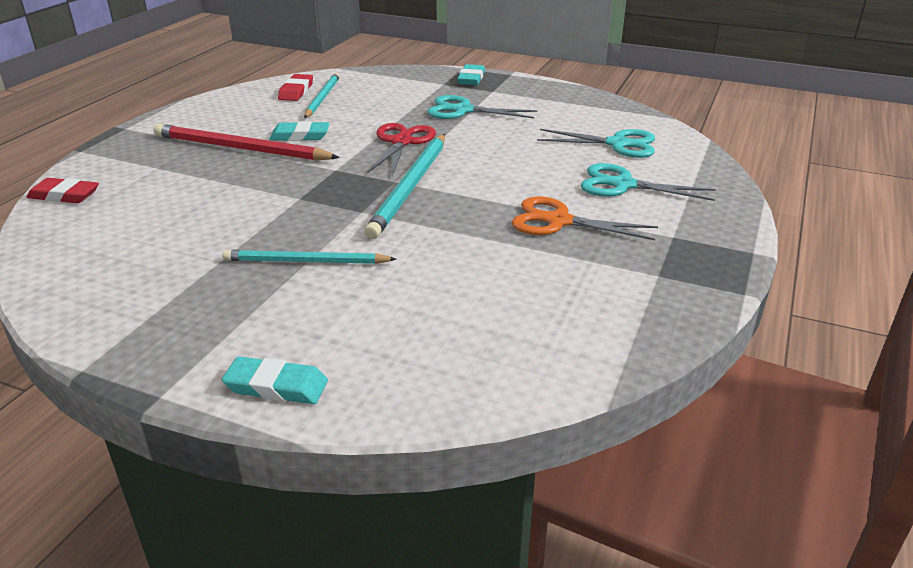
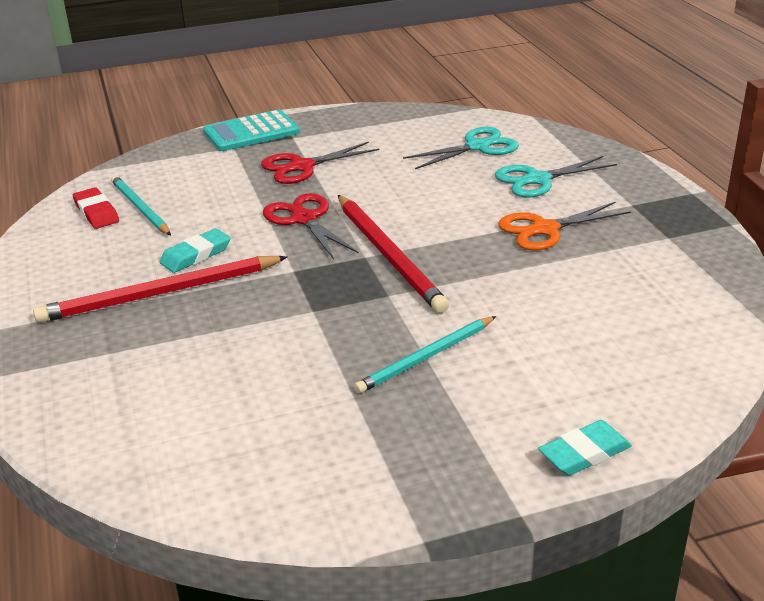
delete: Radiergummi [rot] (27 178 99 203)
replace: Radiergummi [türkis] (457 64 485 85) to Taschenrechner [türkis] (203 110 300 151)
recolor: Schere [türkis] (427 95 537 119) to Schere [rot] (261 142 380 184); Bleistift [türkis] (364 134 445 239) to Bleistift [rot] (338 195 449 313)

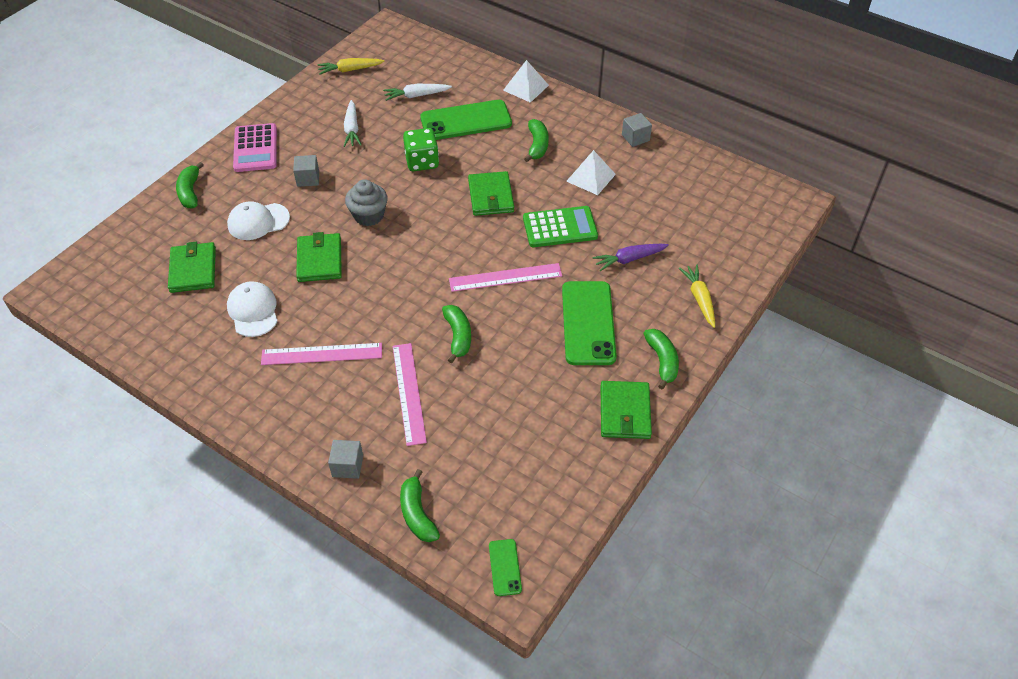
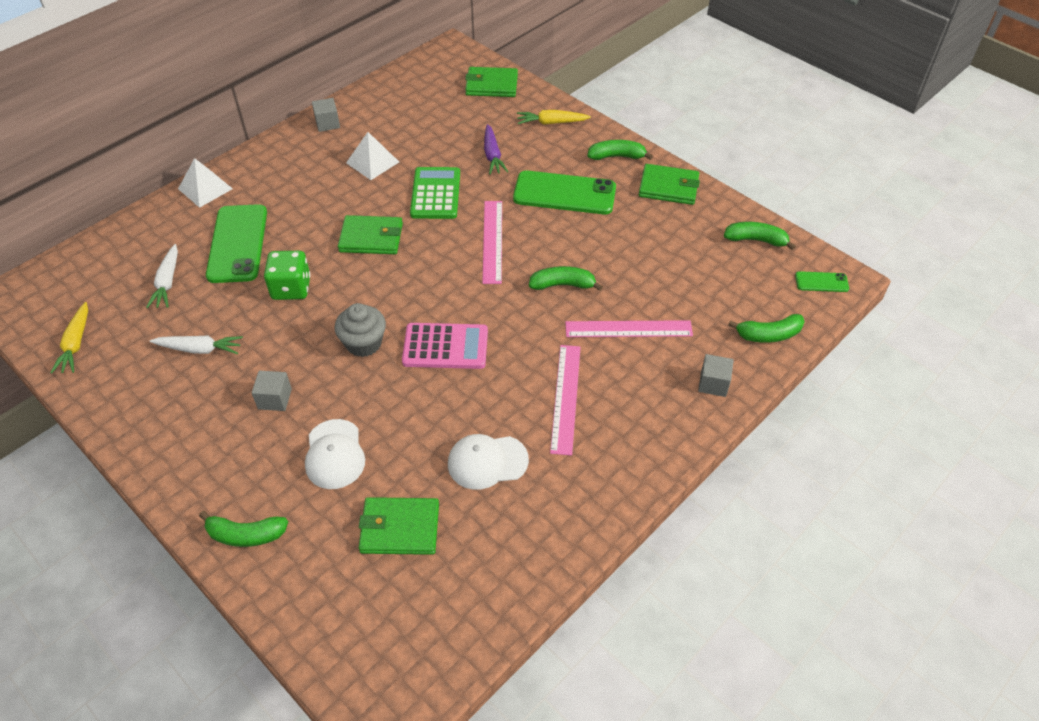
move: Taschenrechner [rosa] (233 123 277 172) to (402 323 488 369); Geldbörse [grün] (296 232 342 282) to (465 67 518 97); Banane [grün] (524 119 549 162) to (724 222 796 250)

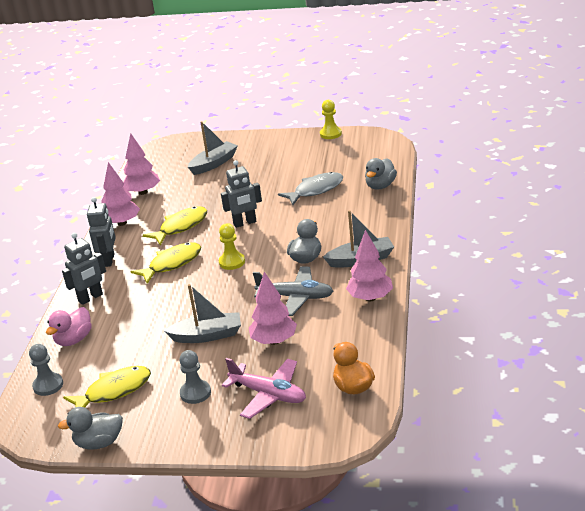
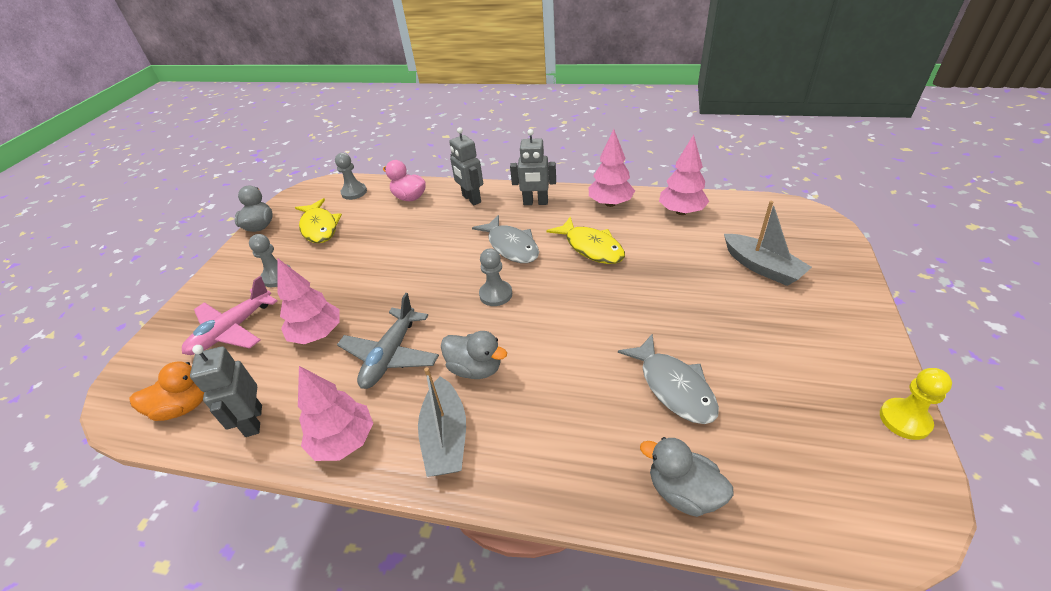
delete: Boot [grau] (164 284 241 343)
move: Roboter [grau] (221 160 262 228) to (190 345 262 437)
recolor: Fisch [gelb] (130 242 201 284) to Fisch [grau] (472 215 539 263); Bauer [gelb] (219 223 245 270) to Bauer [grau] (479 248 512 306)

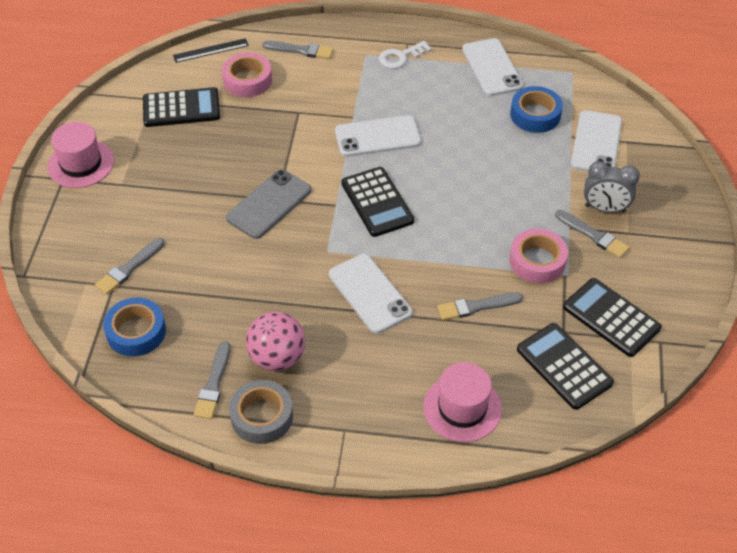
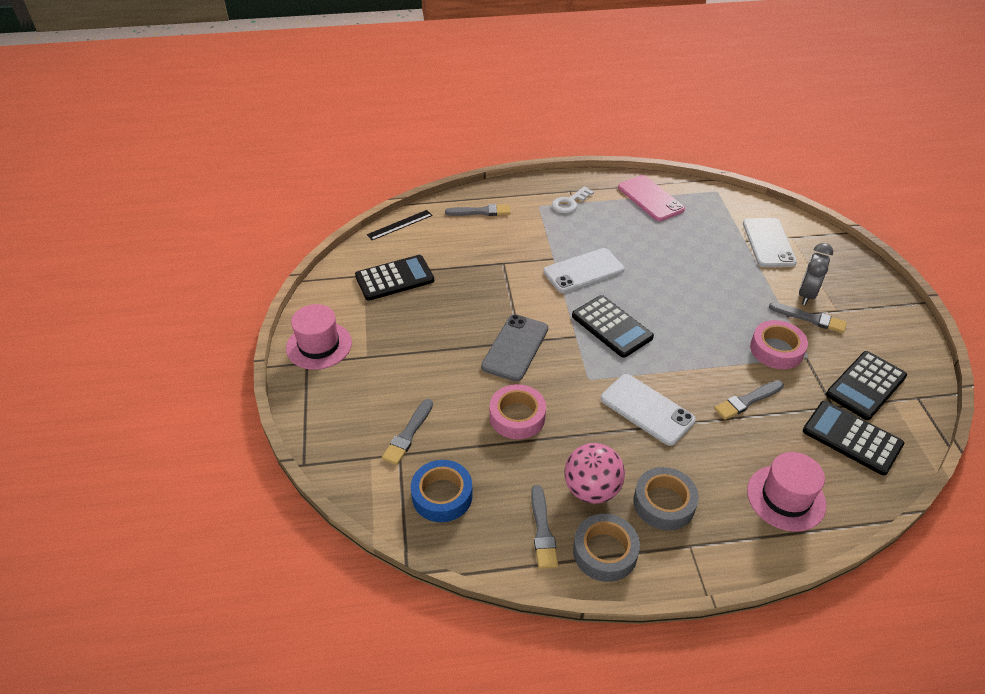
delete: Klebeband [blau] (510 86 563 133)
insert: Klebeband [grau] (634 467 699 531)
move: Klebeband [rosa] (222 52 272 97) to (490 384 546 439)
recolor: Handy [weiß] (462 38 523 96) to Handy [rosa] (618 175 685 221)
rotate: Wecker [grau] (584 161 640 213) = (799 243 833 305) 120 degrees clockwise; Taschenrechner [schwarz] (563 278 662 357) = (826 351 907 420) 75 degrees counterclockwise

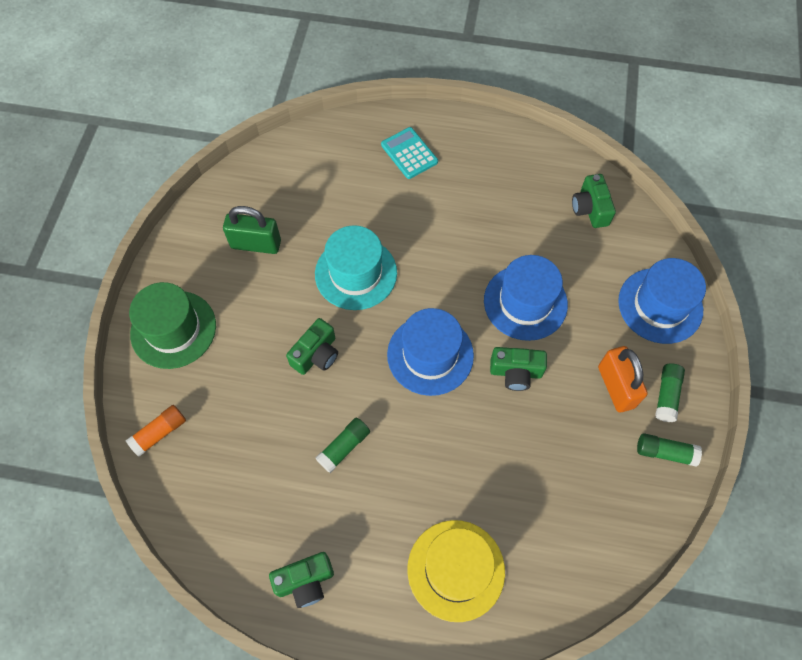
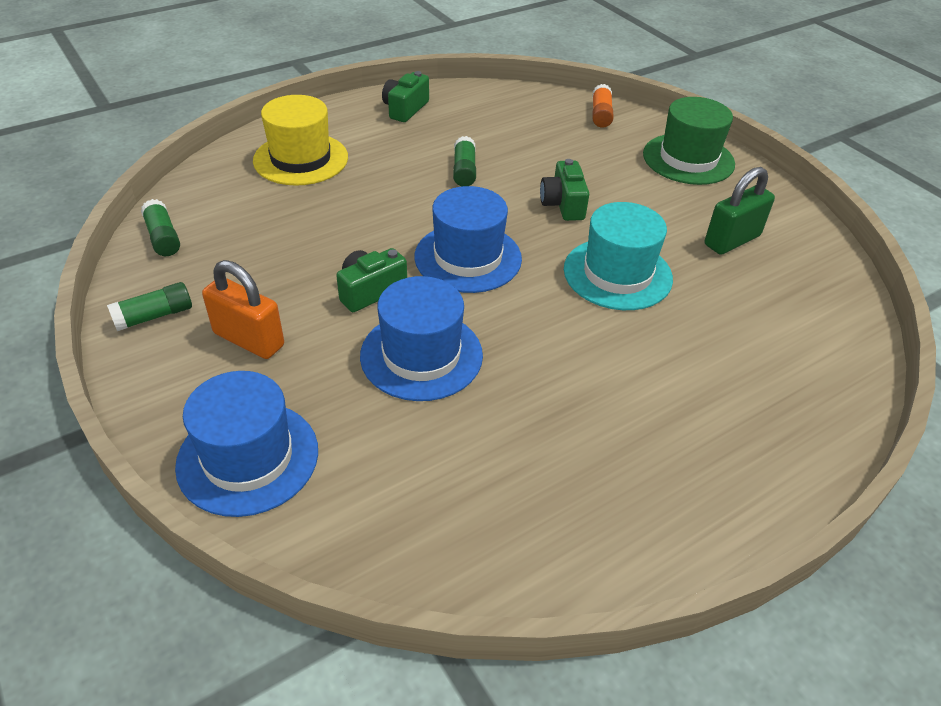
delete: Taschenrechner [türkis] (381 127 438 179); Kamera [grün] (572 174 616 228)
move: Klebestift [grün] (655 363 685 422) to (141 199 180 256)

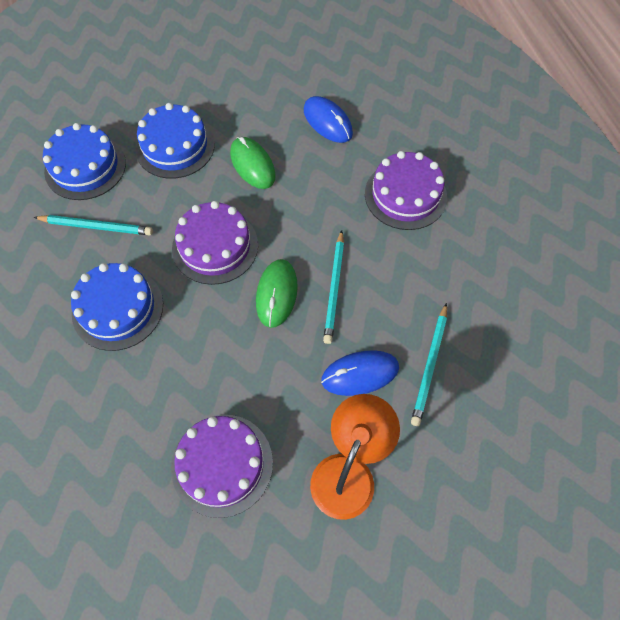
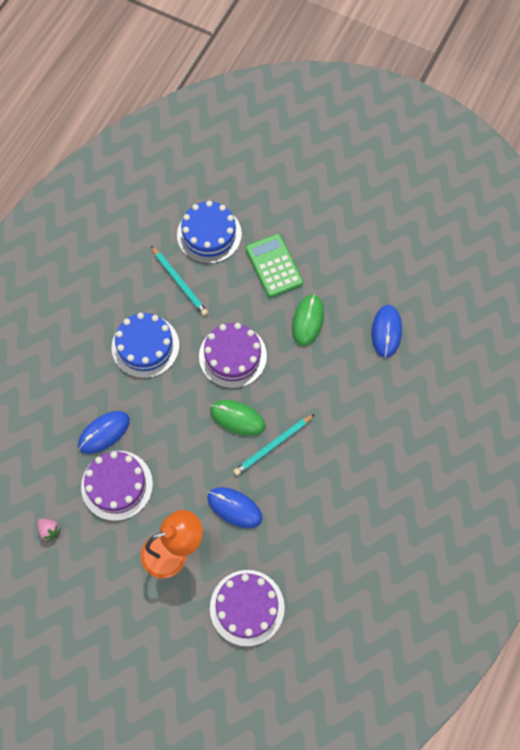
delete: Bleistift [türkis] (411 303 447 426)
insert: Erdbeere [rosa] (37 519 61 542); Computermaus [blau] (78 411 130 454)
move: Kuchen [lila] (365 151 447 230) to (210 570 285 646)
replace: Kuchen [blau] (135 103 215 179) to Taschenrechner [grün] (246 234 303 298)
rotate: Computermaus [grün] (256 259 298 328) = (210 400 265 436) 60 degrees clockwise

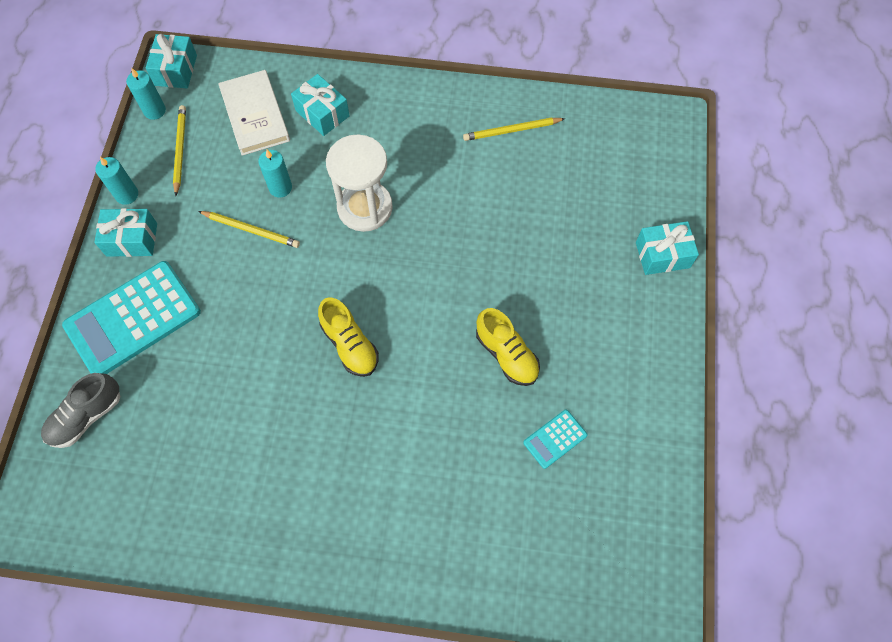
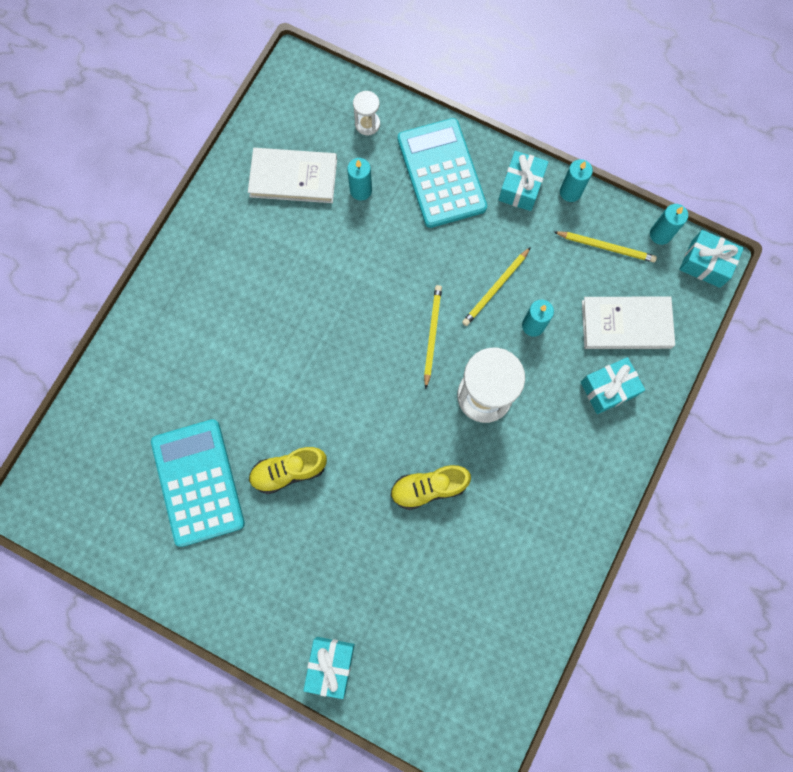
insert: Buch [weiß] (248 148 337 203); Kerze [türkis] (347 158 372 200)
move: Schuh [gelb] (318 297 379 377) to (390 465 471 510); Bleistift [gelb] (463 117 565 141) to (424 285 442 389)
replace: Schuh [grau] (41 373 120 448) to Sanduhr [weiß] (353 91 380 135)
resize: Taschenrechner [türkis] (523 410 587 469) = (151 419 245 547) x2.20

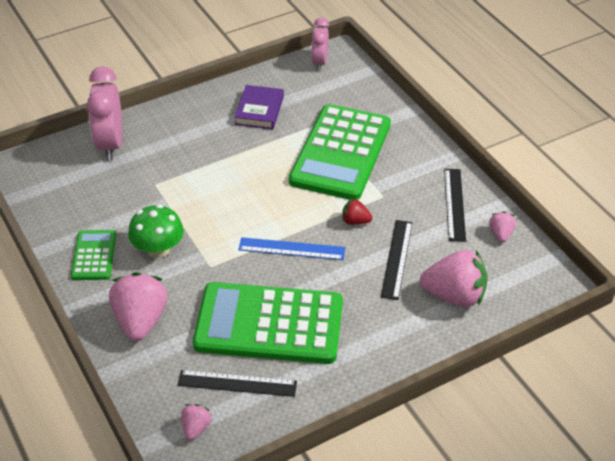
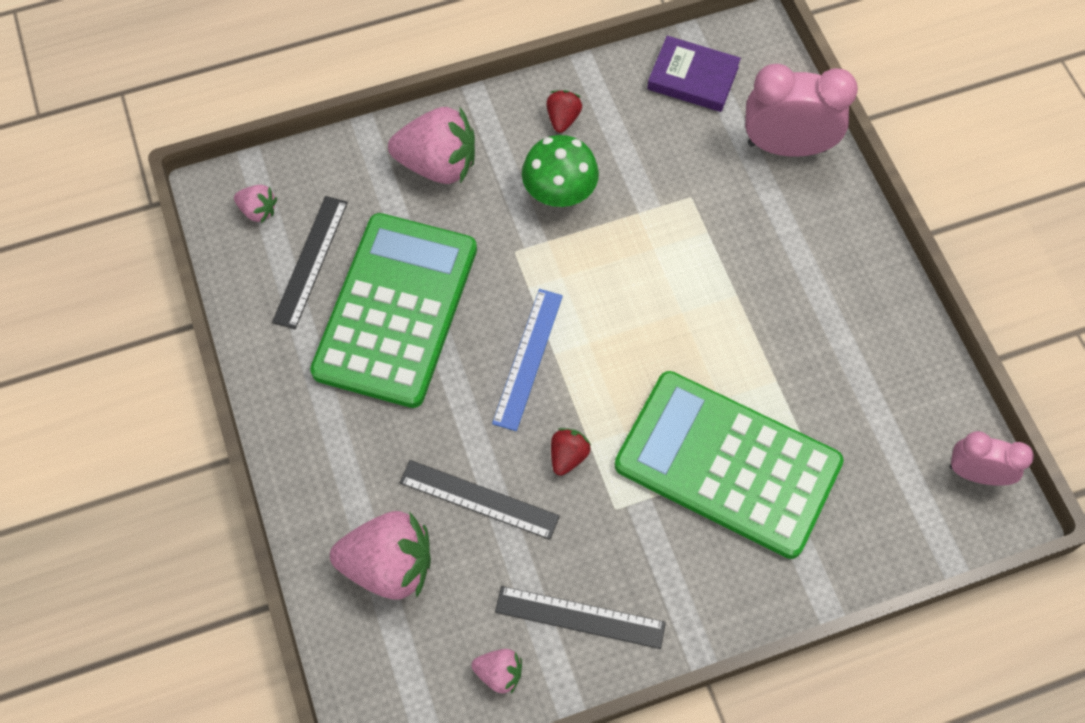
move: Buch [lila] (234 85 284 129) to (647 36 741 112)
replace: Taschenrechner [grün] (71 230 116 280) to Erdbeere [rot] (546 90 582 133)
rotate: Erdbeere [rosa] (420 250 488 307) = (330 511 431 600) 105 degrees counterclockwise

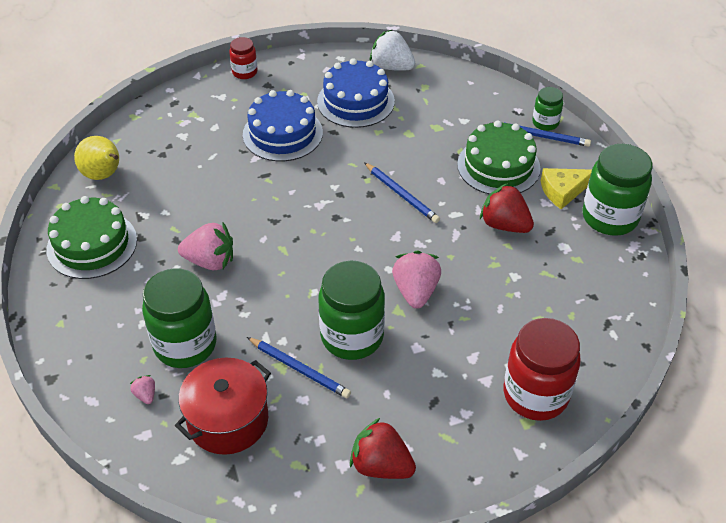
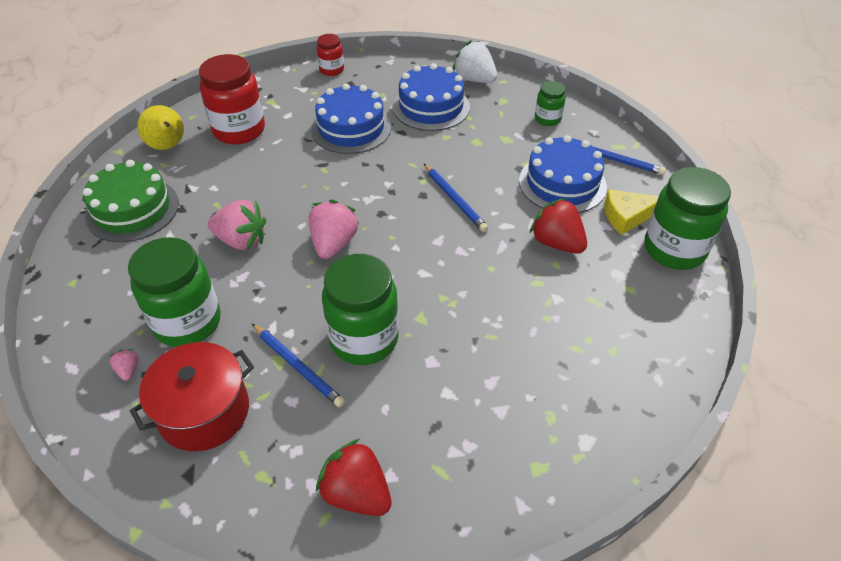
move: Einmachglas [rot] (504 318 581 421) to (199 54 265 145); Erdbeere [rosa] (392 251 441 309) to (308 200 359 259); Einmachglas [grün] (532 87 563 131) to (535 81 566 126)
recolor: Kuchen [grün] (457 120 541 194) to Kuchen [blau] (519 135 607 213)

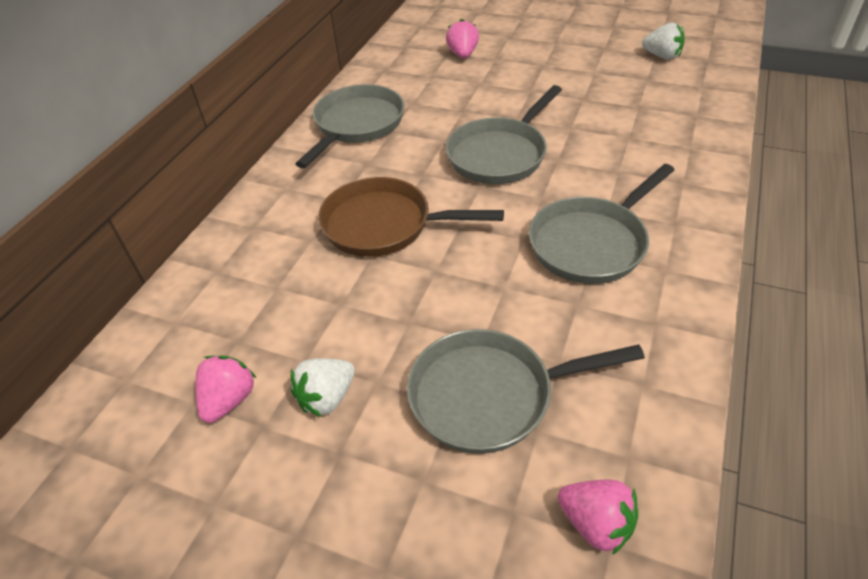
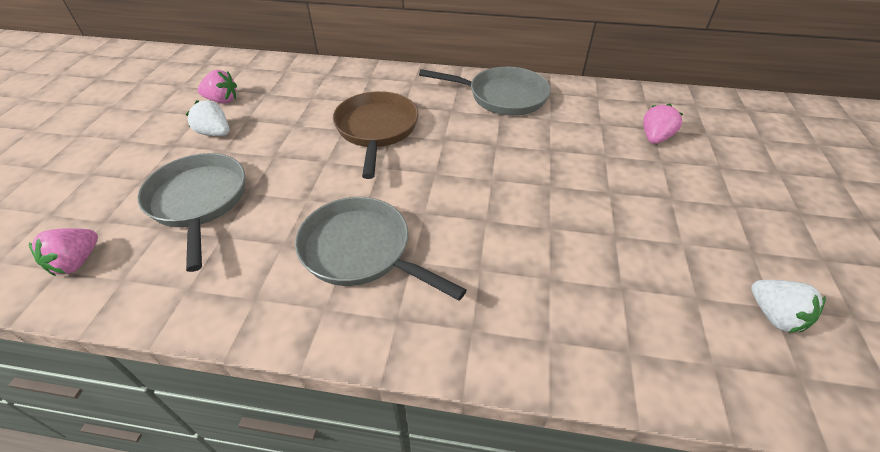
delete: Pfanne [grau] (446 85 562 184)
rotate: Erdbeere [rosa] (446 19 479 58) = (643 103 683 144) 45 degrees counterclockwise; Erdbeere [weiß] (642 22 685 59) = (751 280 826 333) 45 degrees counterclockwise

